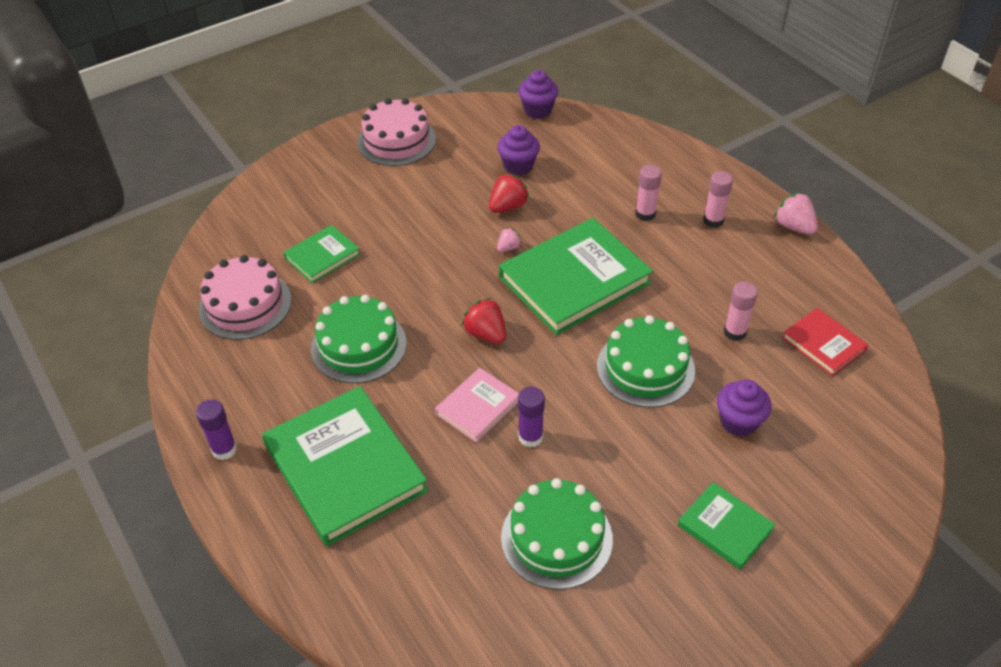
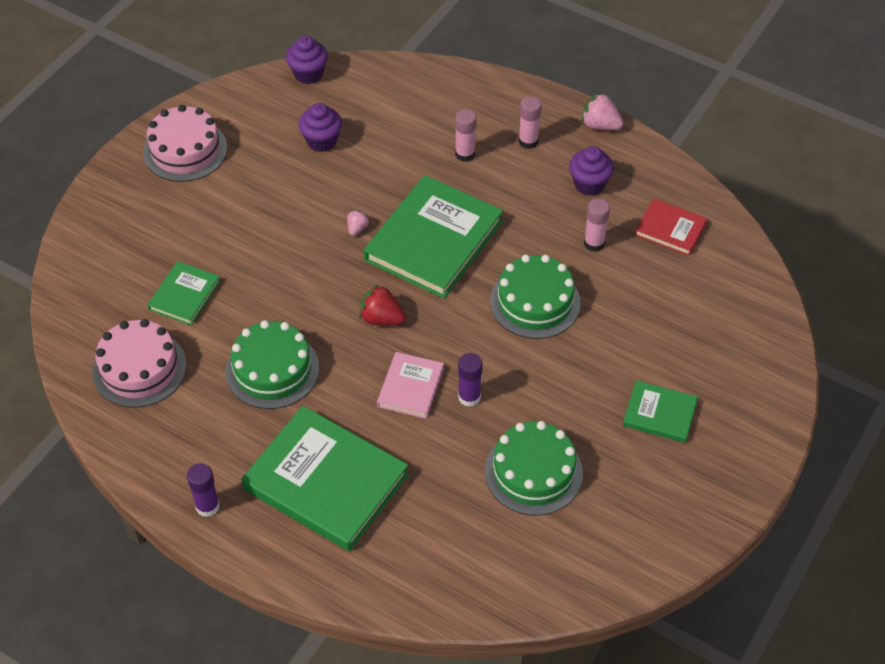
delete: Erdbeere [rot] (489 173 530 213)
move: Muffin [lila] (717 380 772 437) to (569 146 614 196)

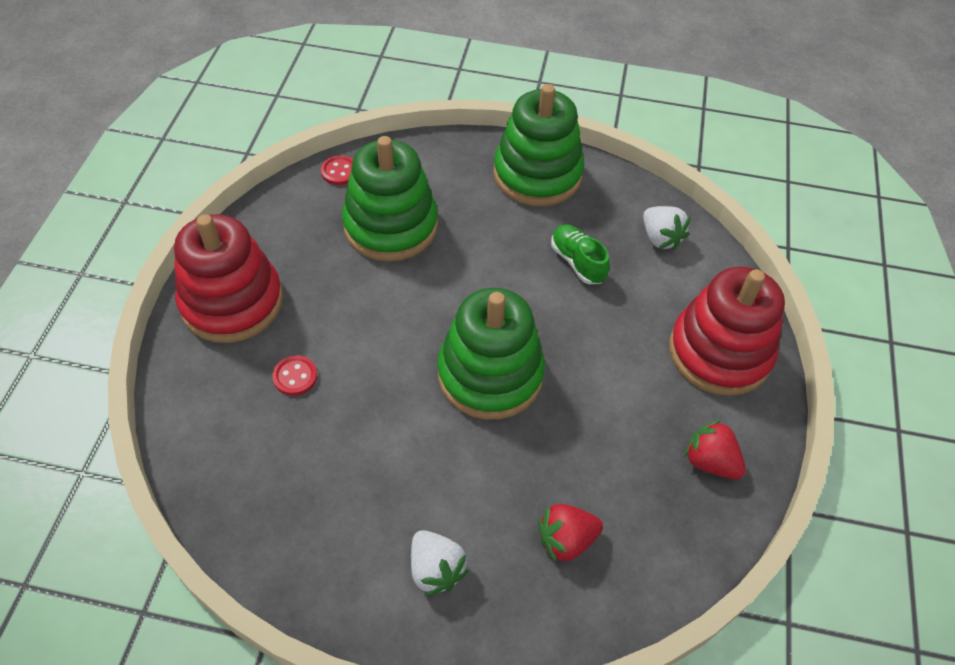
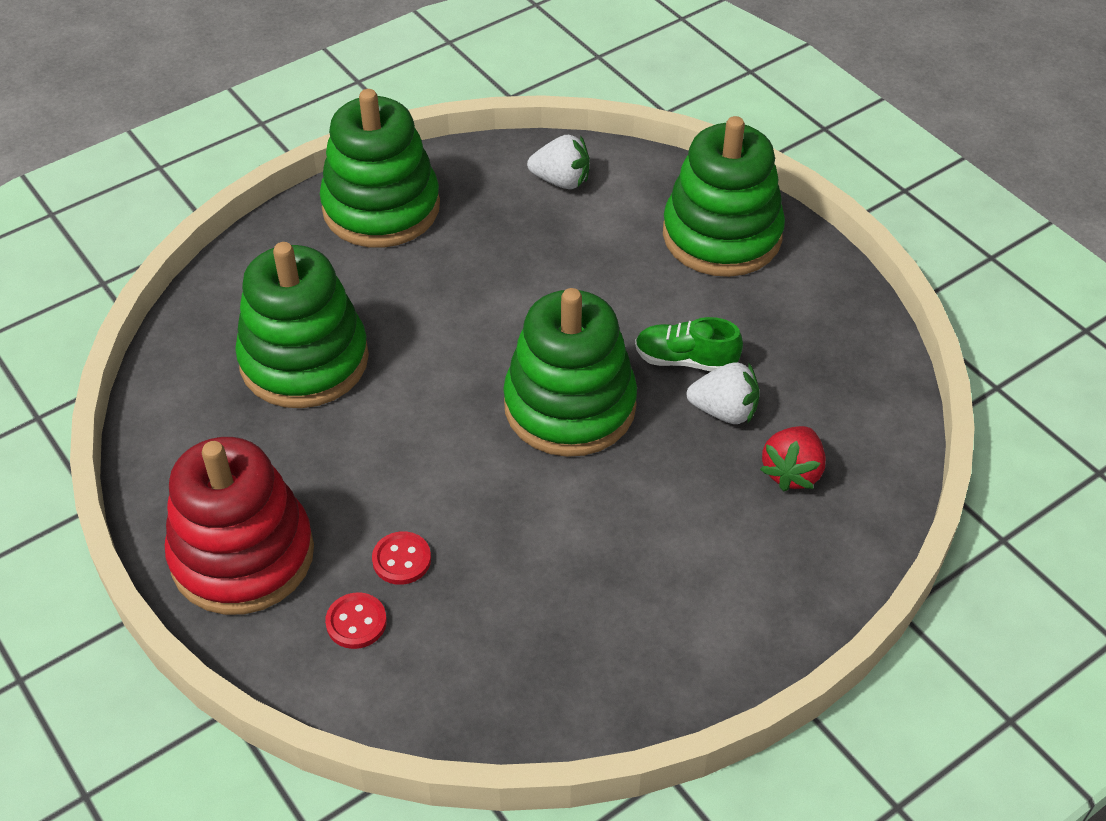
delete: Erdbeere [rot] (684 420 746 479)
move: Knopf [rot] (321 155 353 185) to (325 592 387 649); Schuh [grün] (551 224 610 284) to (635 317 743 372); Erdbeere [weiß] (411 530 469 596) to (687 362 760 424)
recolor: Stapelspielzeug [rot] (669 267 785 396) to Stapelspielzeug [grün] (663 116 785 277)

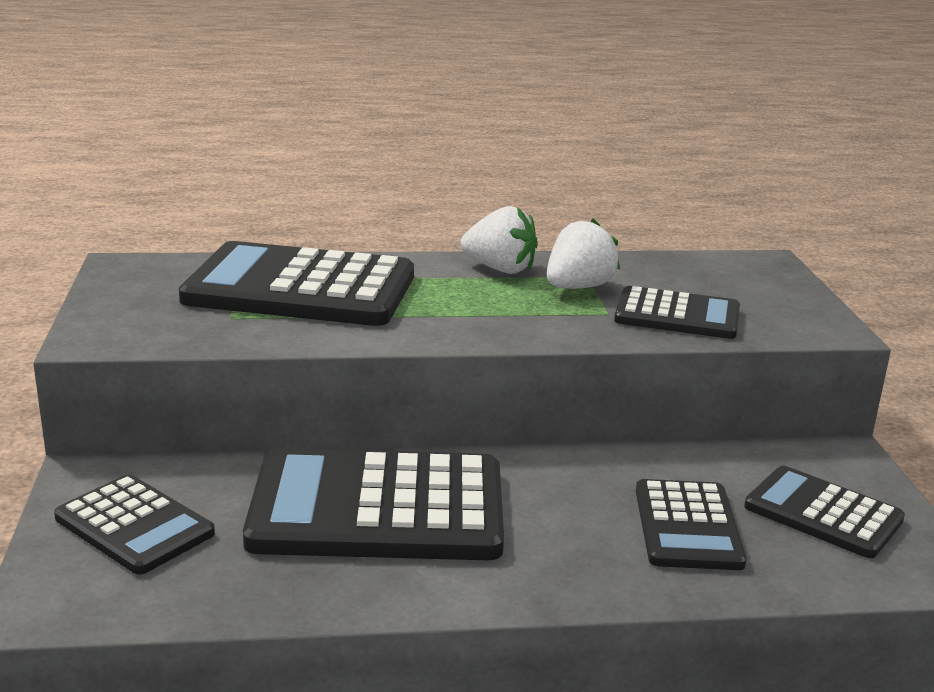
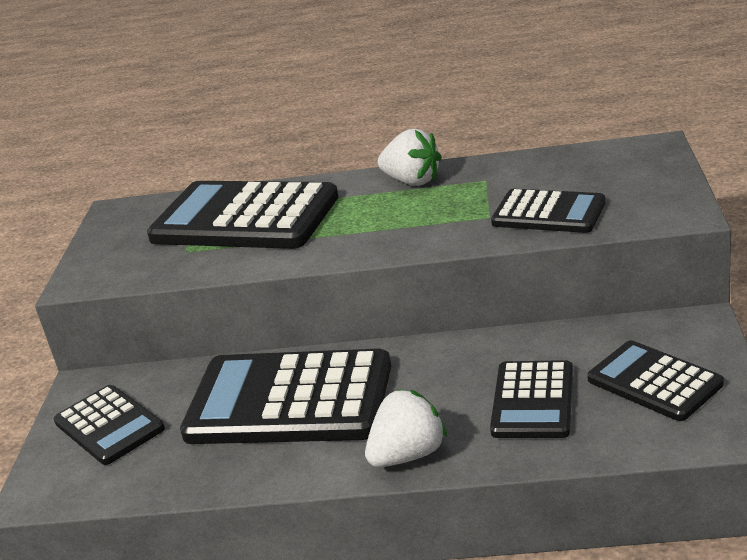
move: Erdbeere [weiß] (547 218 620 289) to (365 389 447 467)

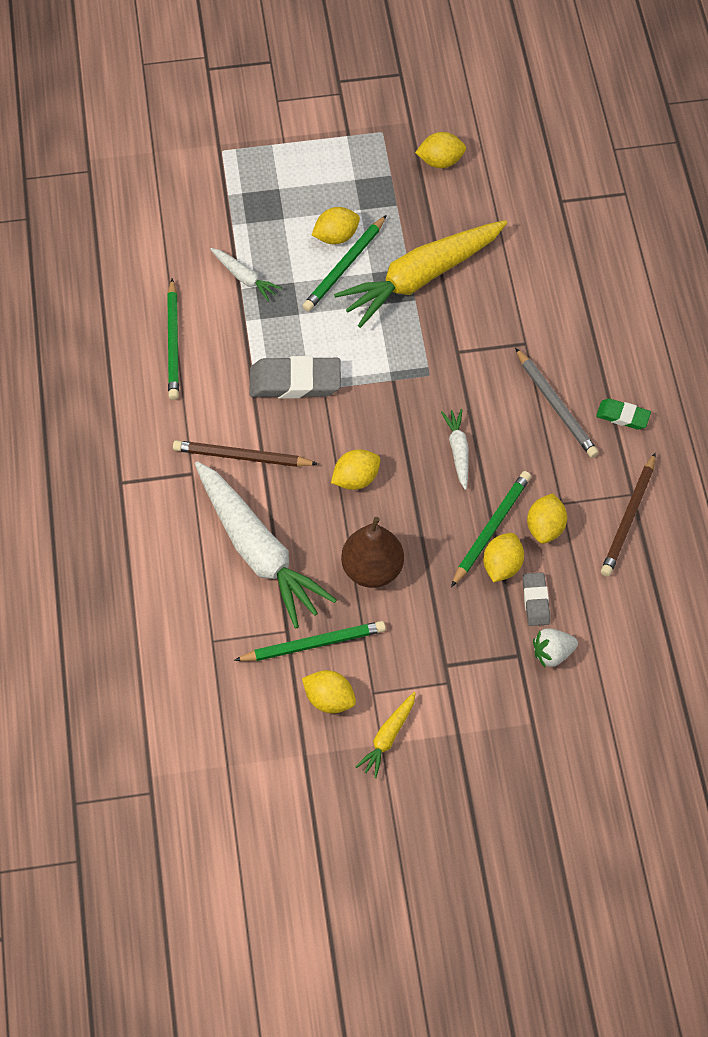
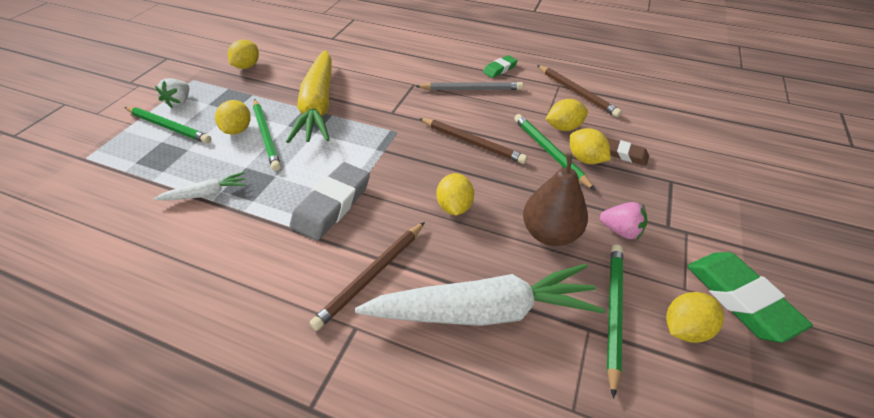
insert: Erdbeere [rosa] (600 202 647 240)
move: Bleistift [grün] (167 278 179 400) to (125 107 212 144); Erdbeere [weiß] (533 628 578 668) to (155 78 189 108)
replace: Karotte [weiß] (441 409 469 490) to Bleistift [braun] (419 118 527 164); Karotte [gelb] (355 692 416 778) to Radiergummi [grün] (687 252 813 343)
recolor: Radiergummi [grau] (523 572 550 626) to Radiergummi [braun] (607 138 649 166)
rotate: Zitrone [gelb] (527 493 567 544) = (546 99 588 131) 60 degrees counterclockwise

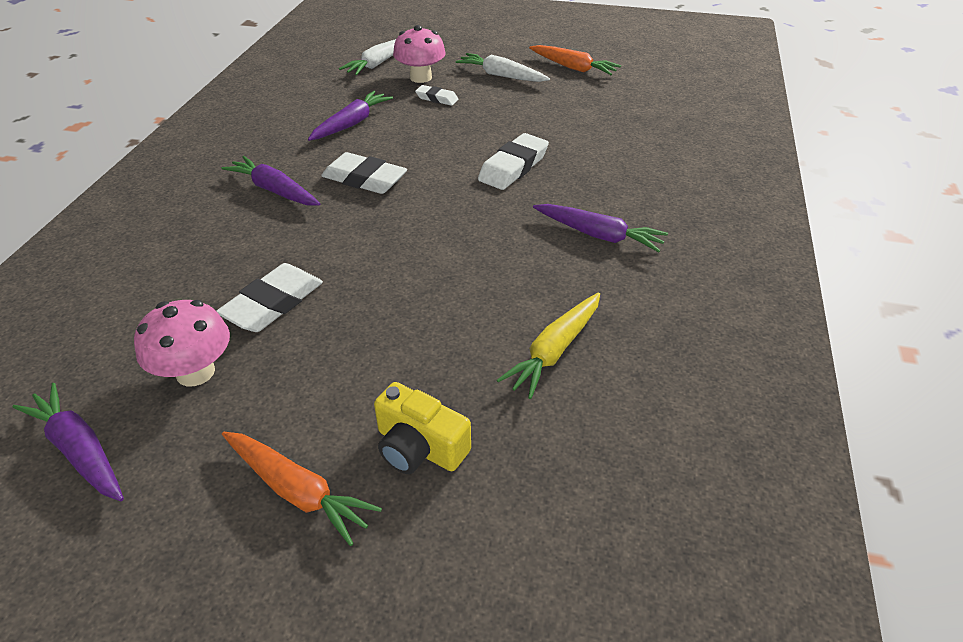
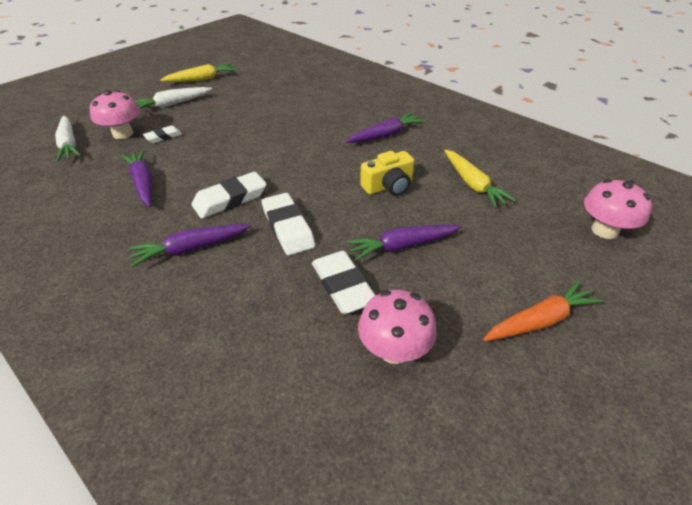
insert: Pilz [rosa] (584 179 652 239)
move: Radiergummi [weiß] (478 133 549 190) to (262 193 315 255); Karotte [lila] (12 383 124 501) to (347 225 461 261); Kamera [gelb] (374 382 471 474) to (360 151 415 196)
recolor: Karotte [orange] (529 45 621 75) to Karotte [gelb] (160 63 236 82)

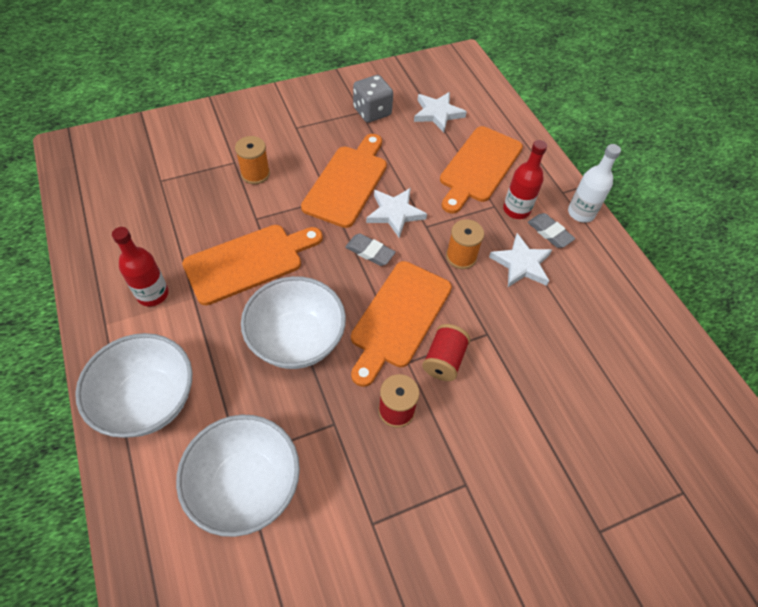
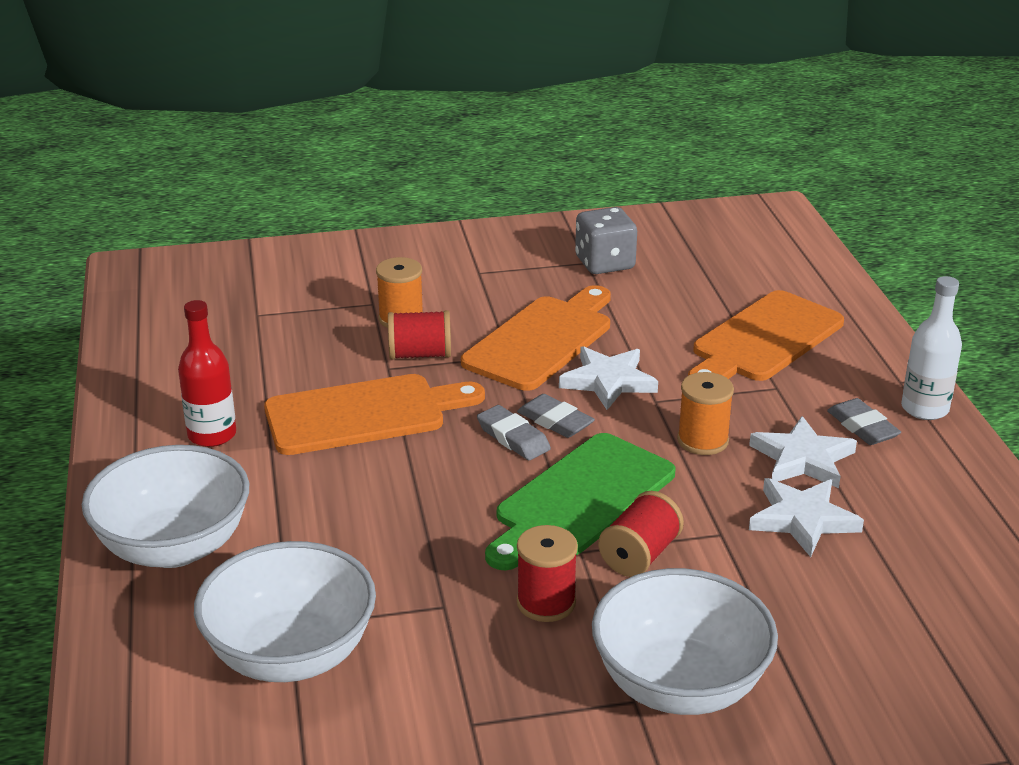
delete: Flasche [rot] (503 140 547 219)
insert: Garnrolle [rot] (388 310 451 360); Radiergummi [grau] (477 405 551 460)
move: Schüssel [weiß] (241 276 346 369) to (592 568 778 715); Stern [weiß] (414 92 467 133) to (749 478 864 557)
recolor: Schneidebrett [orange] (351 261 452 387) to Schneidebrett [grün] (485 433 675 570)

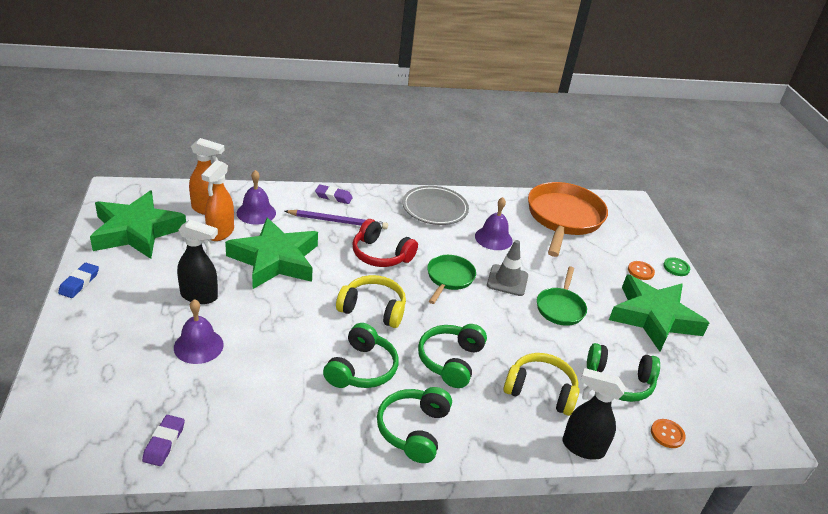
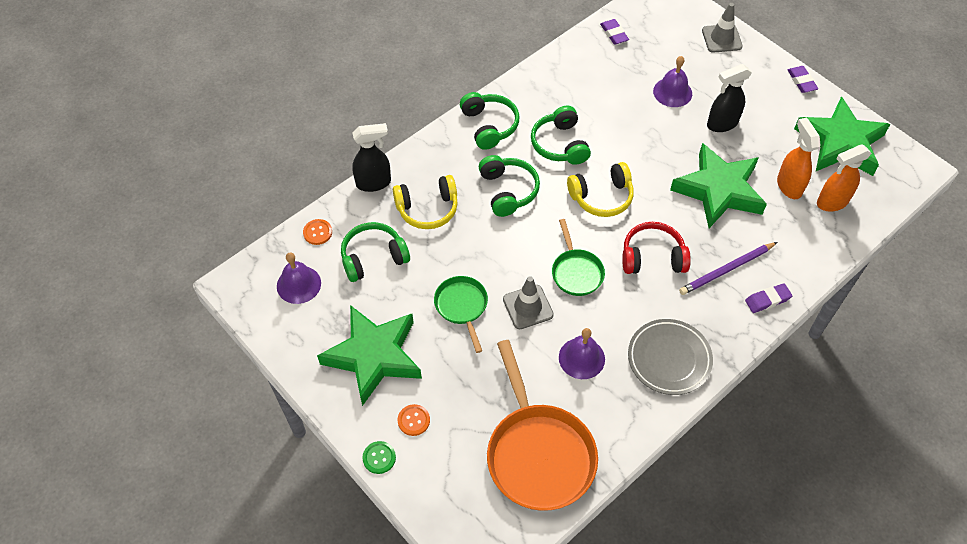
insert: Leitkegel [grau] (702 3 743 53)
move: Glocke [lila] (237 170 276 225) to (277 252 321 304)
recolor: Radiergummi [blau] (58 263 99 298) to Radiergummi [lila] (787 66 818 93)

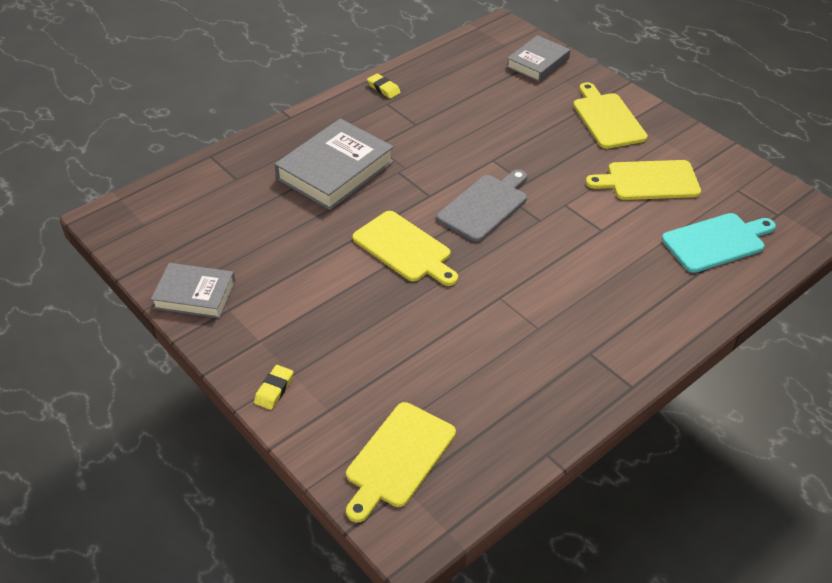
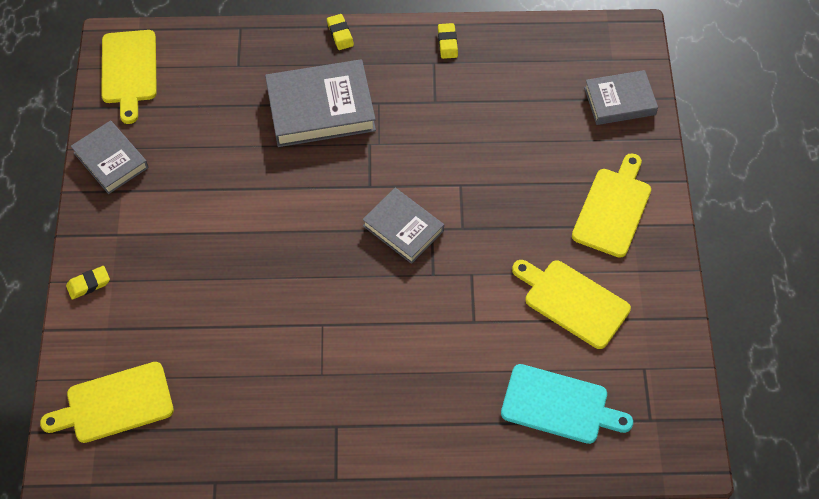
insert: Radiergummi [gelb] (327 14 354 50)
move: Schneidebrett [gelb] (352 211 458 286) to (101 30 157 124)
replace: Schneidebrett [grau] (437 169 527 242) to Buch [grau] (362 188 444 264)

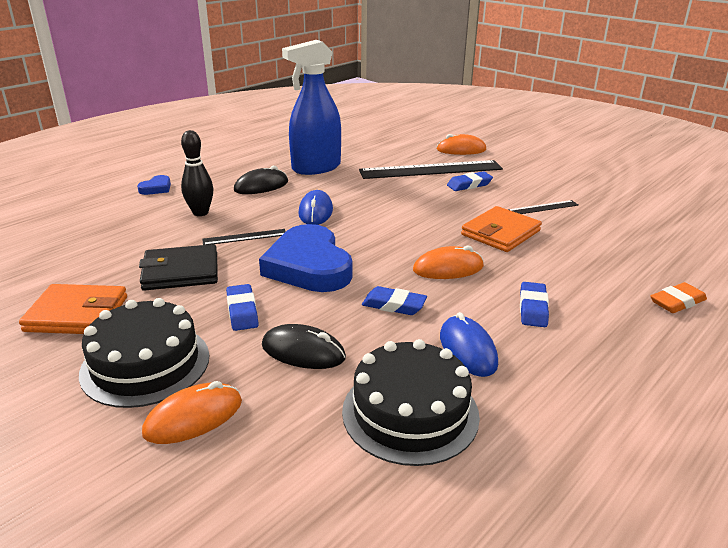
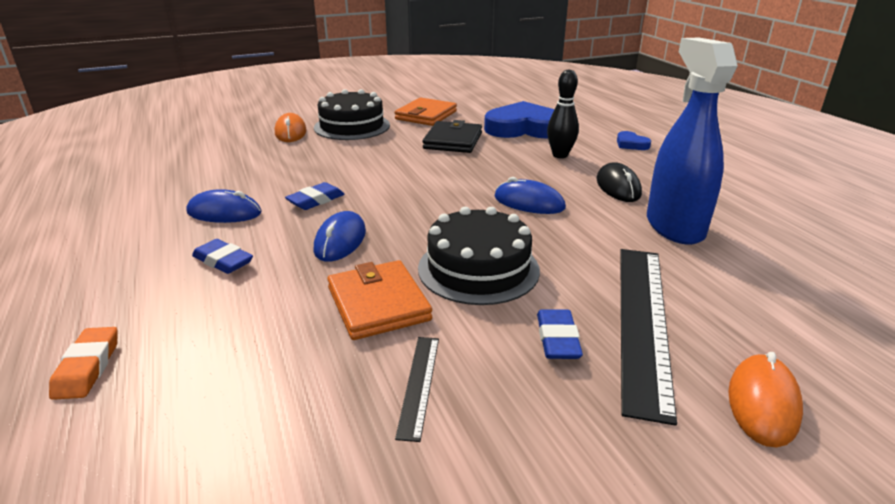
delete: Lineal [schwarz] (202 229 286 245); Radiergummi [blau] (226 284 259 331); Computermaus [schwarz] (262 324 346 369)
move: Kuchen [schwarz] (342 339 480 466) to (418 207 540 305); Herz [blau] (259 224 352 292) to (484 101 555 139)
recolor: Computermaus [orange] (413 245 484 279) to Computermaus [blau] (314 211 366 262)

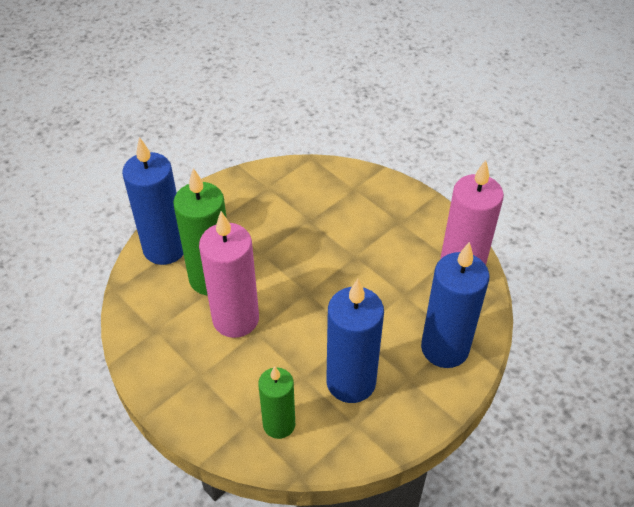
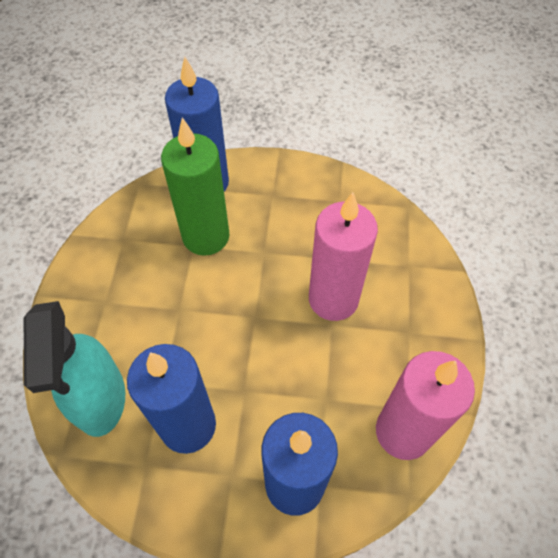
move: Kerze [rosa] (199 211 259 338) to (309 192 378 321)
replace: Kerze [grün] (258 366 295 439) to Sprühflasche [türkis] (24 301 125 437)

